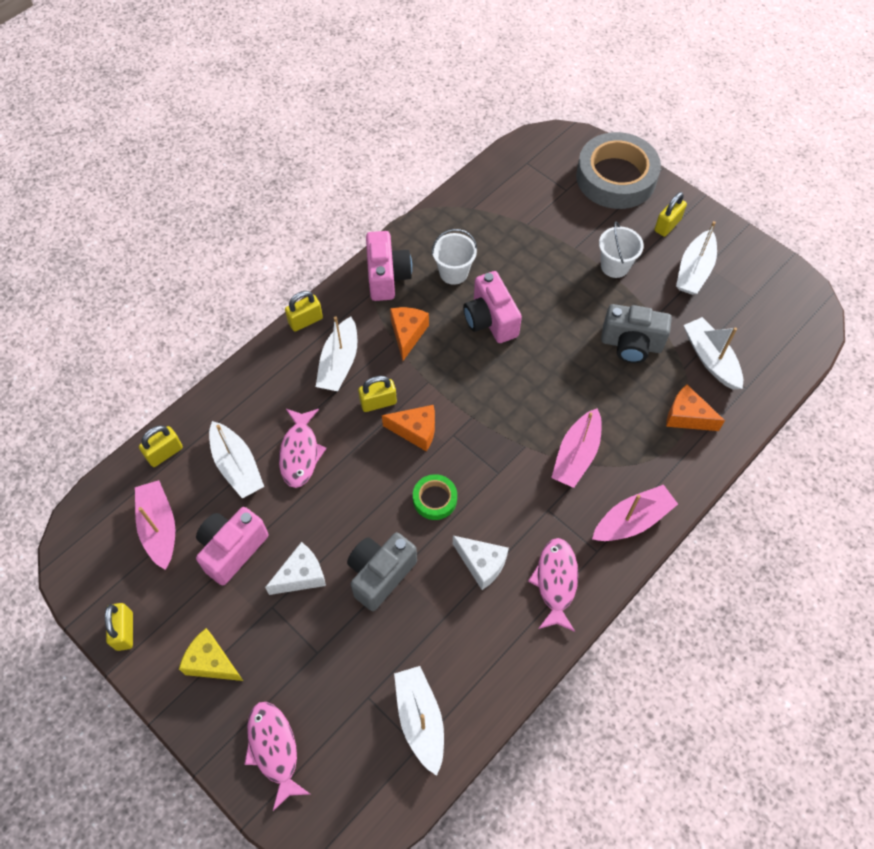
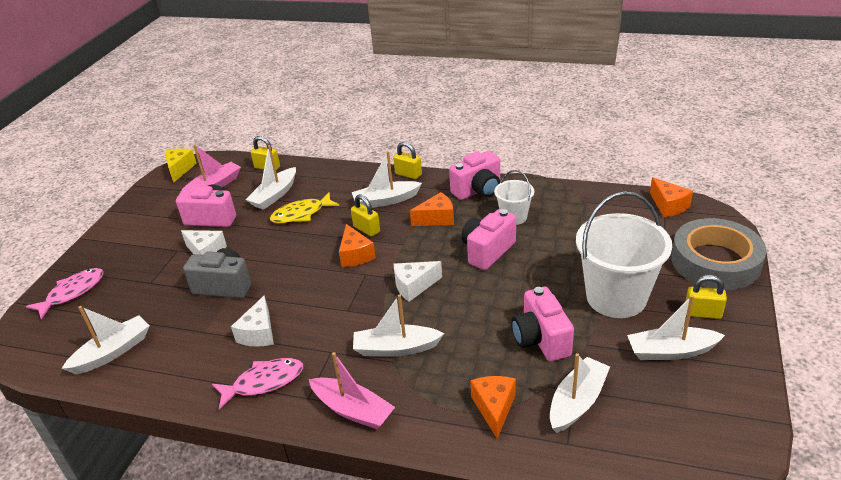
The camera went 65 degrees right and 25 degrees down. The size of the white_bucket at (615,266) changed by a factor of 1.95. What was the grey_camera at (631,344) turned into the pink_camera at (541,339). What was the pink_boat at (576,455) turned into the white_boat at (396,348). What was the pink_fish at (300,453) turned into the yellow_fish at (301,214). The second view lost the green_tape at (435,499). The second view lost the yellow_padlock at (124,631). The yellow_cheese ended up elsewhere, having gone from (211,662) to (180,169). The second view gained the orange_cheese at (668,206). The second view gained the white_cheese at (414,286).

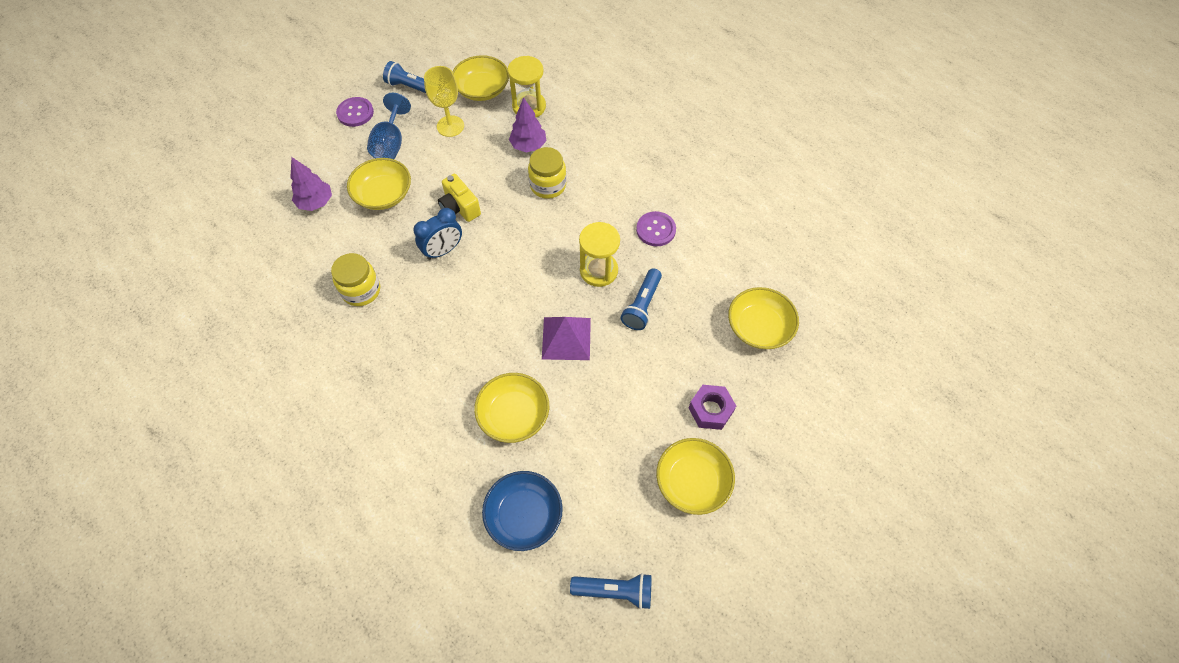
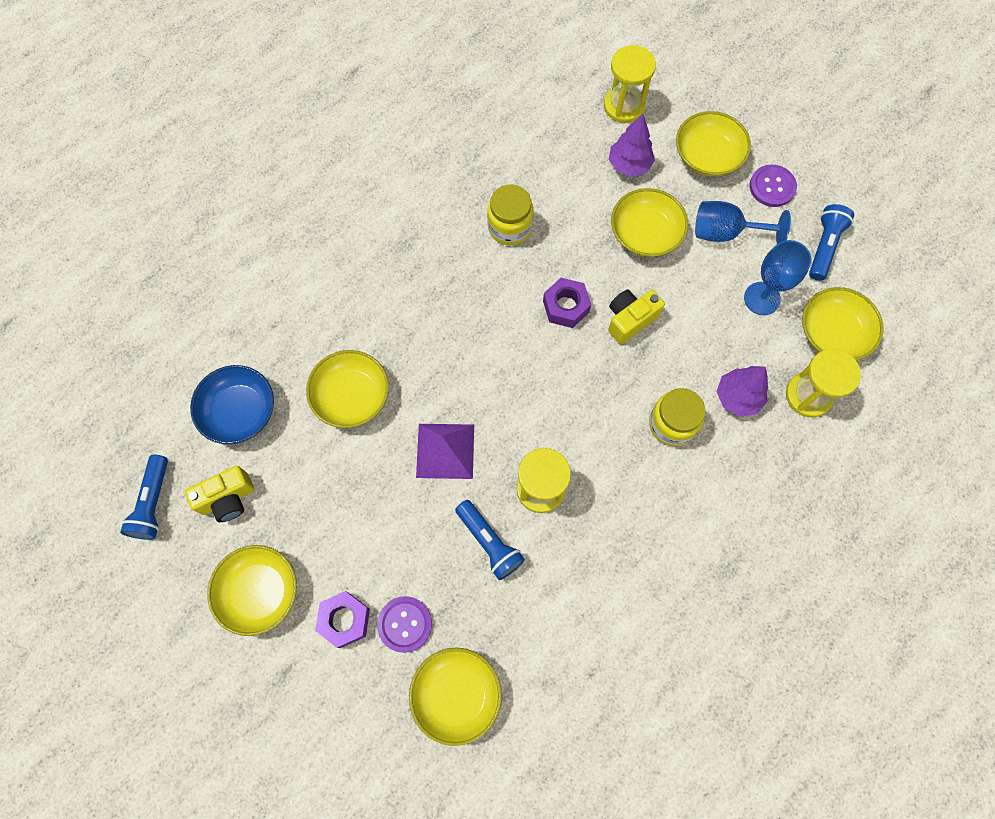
The camera went 90 degrees right and 10 degrees up. What was the yellow_goblet at (450,126) turned into the blue_goblet at (762,298). Where the blue_clock stood at (443,250), the purple_nut came to stand at (566,307). The purple_button ended up elsewhere, having gone from (656,230) to (405,624). The blue_flashlight at (642,305) ended up facing another way, 150 degrees counterclockwise from before. The second view gained the yellow_hourglass at (624,106). The second view gained the yellow_bowl at (707,156). The second view gained the yellow_camera at (227,499).

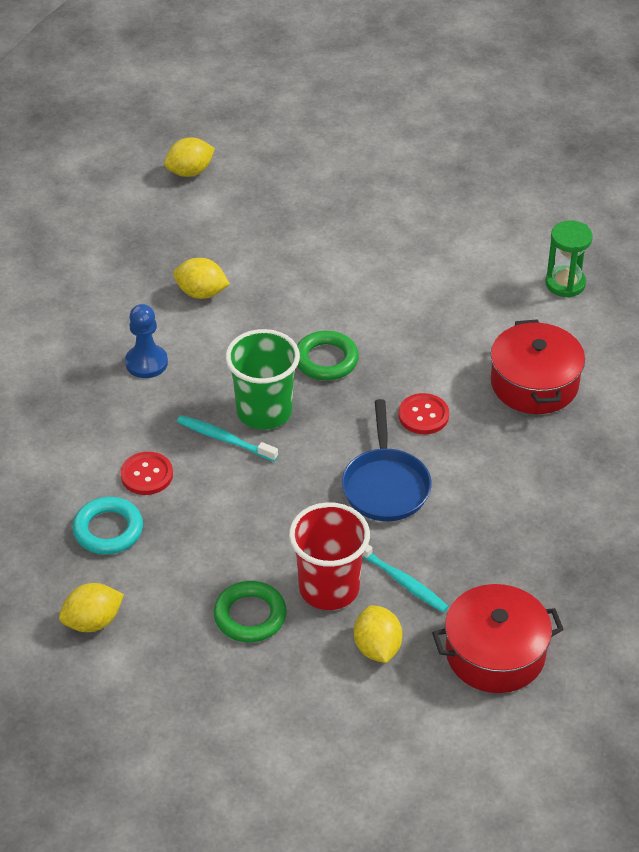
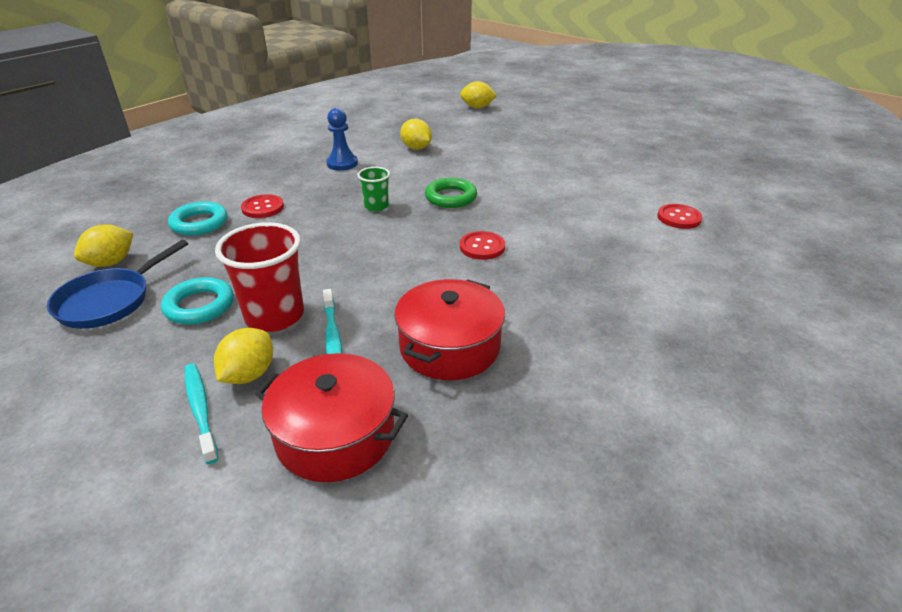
The camera went 35 degrees right and 10 degrees down. Where the green_hourglass stood at (565,283), the red_button came to stand at (679,218). The red_pot ended up elsewhere, having gone from (534,383) to (450,347). The size of the green_cup at (264,412) changed by a factor of 0.54. The blue_pan ended up elsewhere, having gone from (385,485) to (109,301). The turquoise_toothbrush ended up elsewhere, having gone from (224,439) to (200,410). What was the green_ring at (250,616) turned into the turquoise_ring at (199,306). The yellow_lemon at (93,622) ended up facing another way, 60 degrees counterclockwise from before.

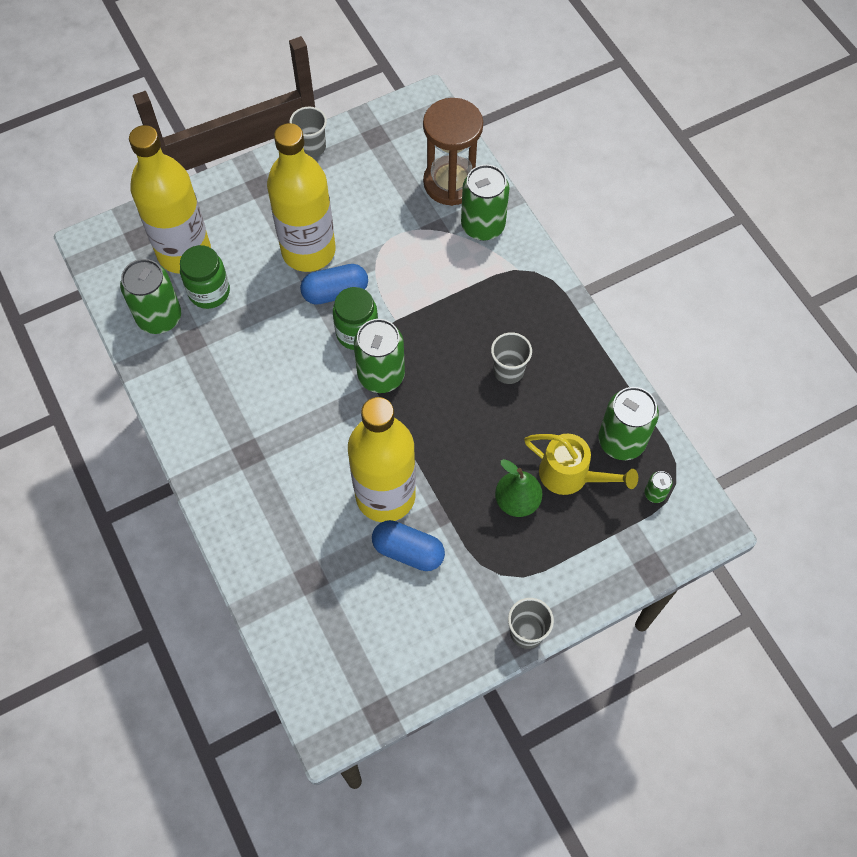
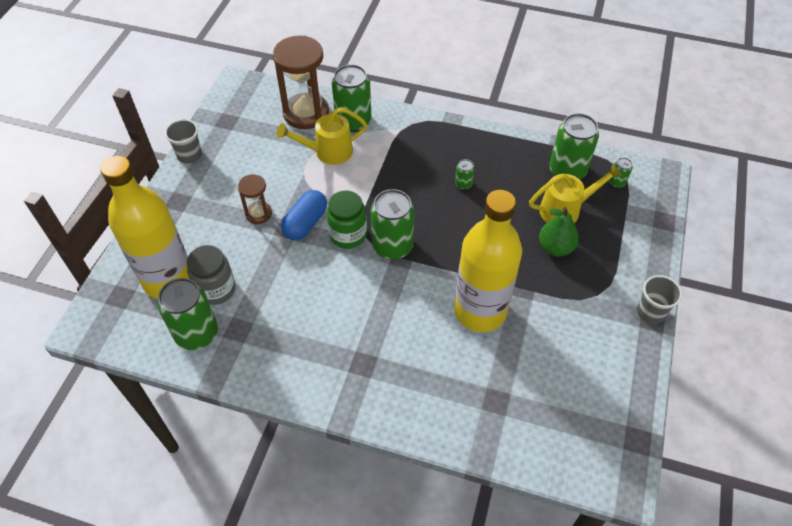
The camera went 45 degrees left and 10 degrees down. Where the yellow_bottle stood at (308,251), the brown_hourglass came to stand at (258,213). What was the green_jar at (209,292) turned into the grey_jar at (216,289). Where the grey_cup stood at (508,371), the green_can came to stand at (463,184). The second view lost the blue_capsule at (408,551). The second view gained the yellow_watering_can at (327,152).

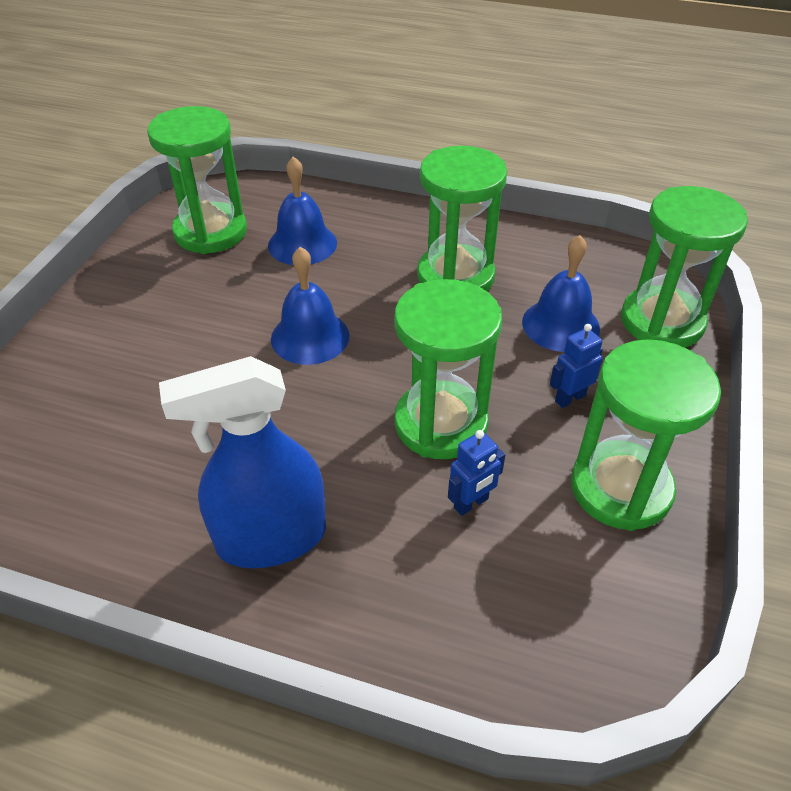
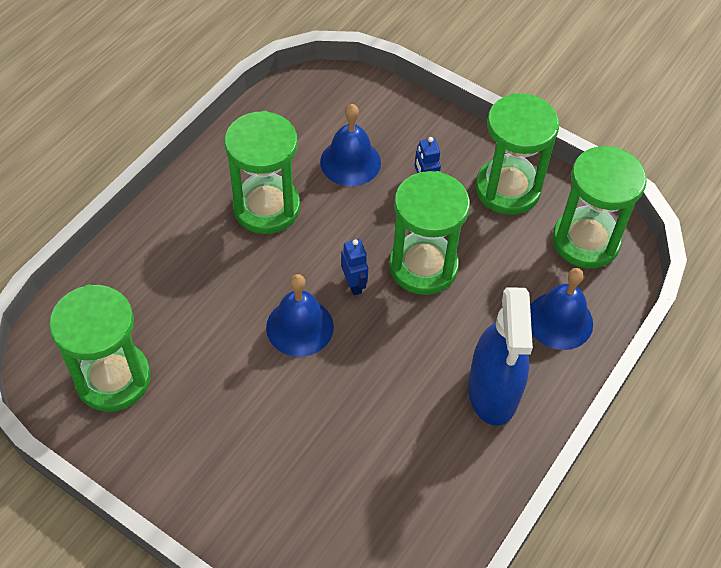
The camera went 75 degrees left and 10 degrees up. The blue_bell ended up elsewhere, having gone from (302,244) to (559,320). The green_hourglass ended up elsewhere, having gone from (662,322) to (585,241). The blue_robot ended up elsewhere, having gone from (471,503) to (354,284).

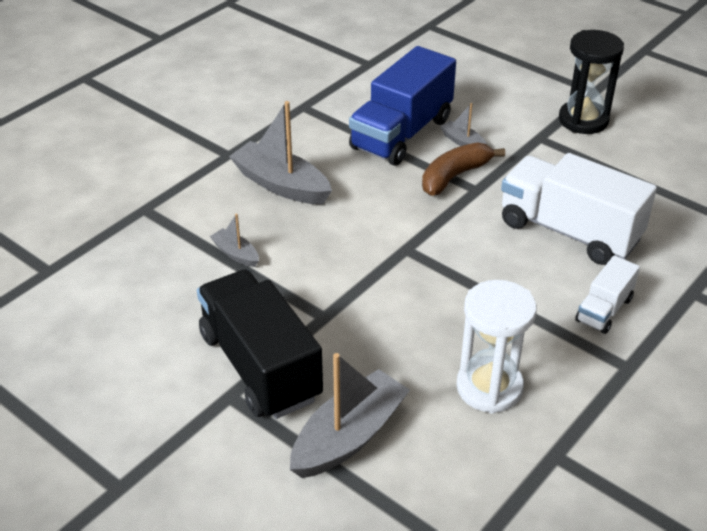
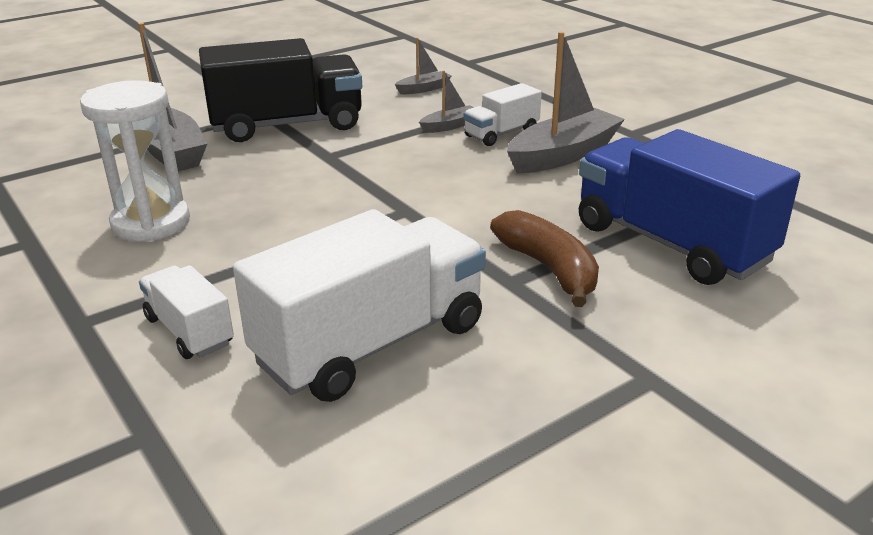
The camera went 105 degrees right and 10 degrees down. The second view lost the black_hourglass at (583,120). The grey_boat ended up elsewhere, having gone from (463,142) to (423,89). The second view gained the white_truck at (501,133).

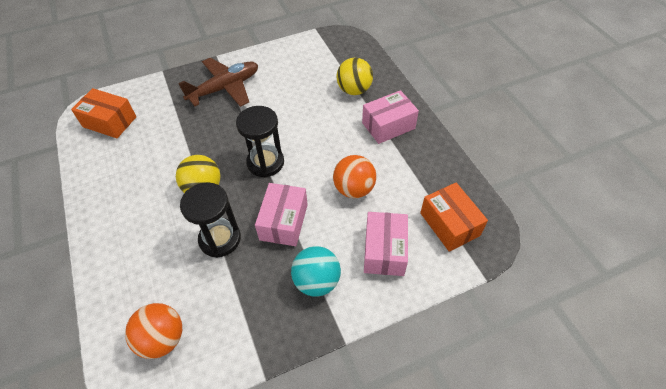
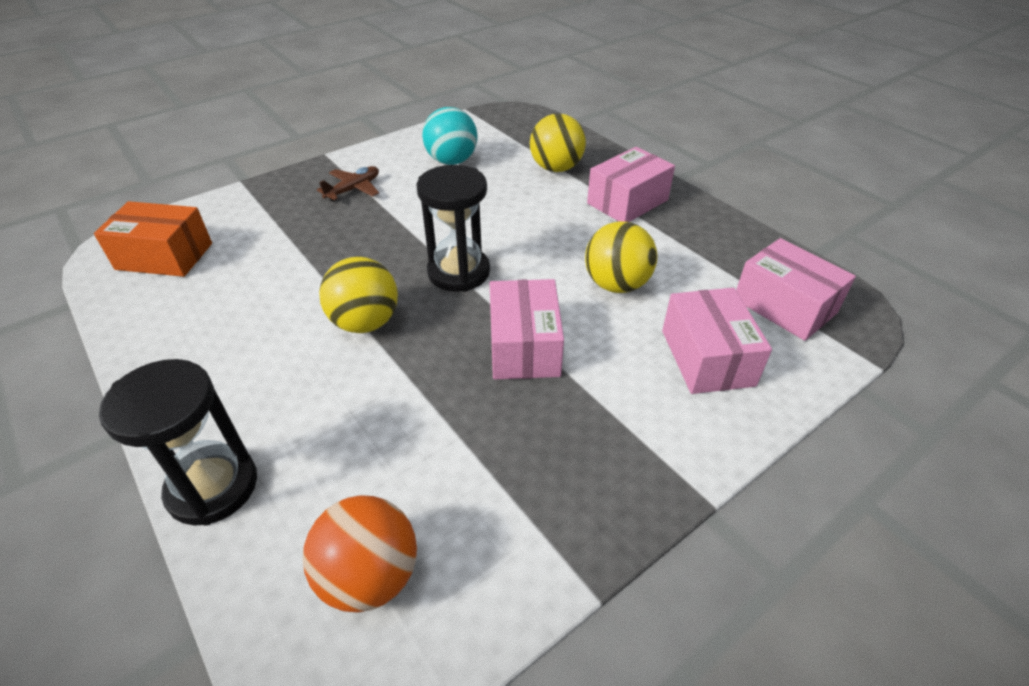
The camera went 15 degrees left and 10 degrees down. The size of the brown_plane at (225,88) changed by a factor of 0.52. What was the orange_ball at (354,189) turned into the yellow_ball at (616,285). The black_hourglass ended up elsewhere, having gone from (220,239) to (212,487). What was the orange_box at (449,224) turned into the pink_box at (784,306). The turquoise_ball ended up elsewhere, having gone from (317,281) to (452,161).

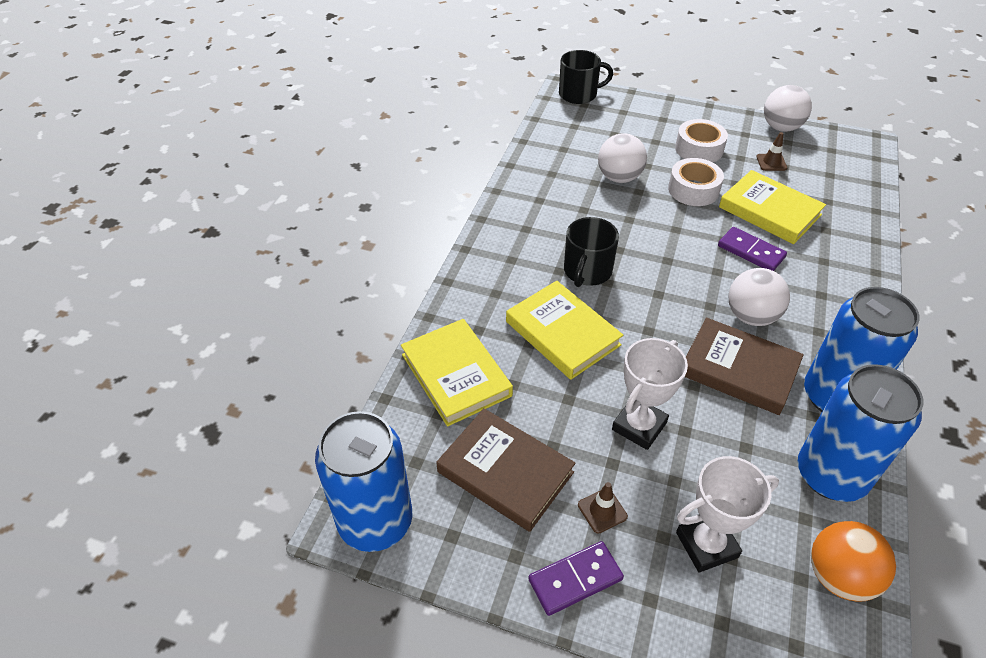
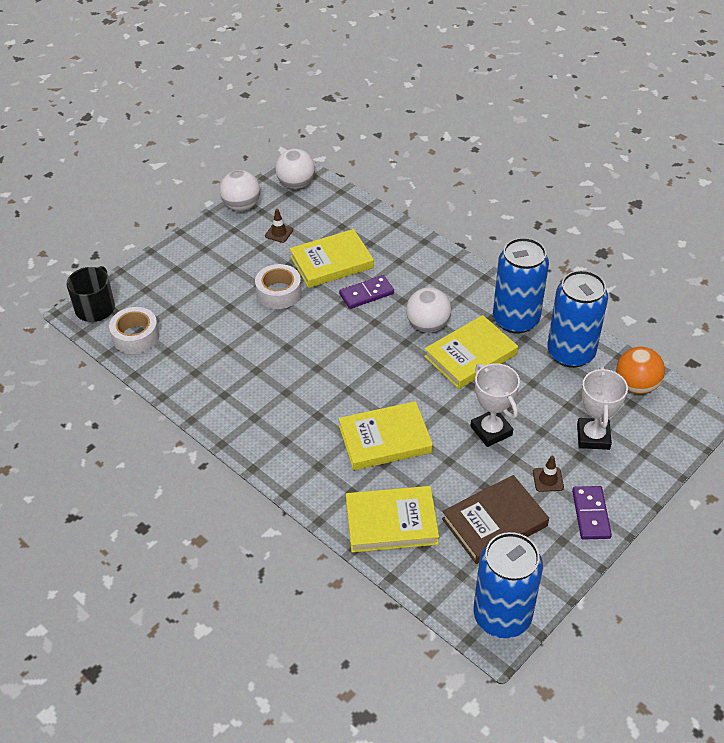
The camera went 65 degrees left and 0 degrees up. The white_tape ended up elsewhere, having gone from (699,149) to (136,336). The white_ball ended up elsewhere, having gone from (619,177) to (296,184). The second view lost the black_mug at (587,271). What was the brown_book at (739,370) turned into the yellow_book at (470,355).

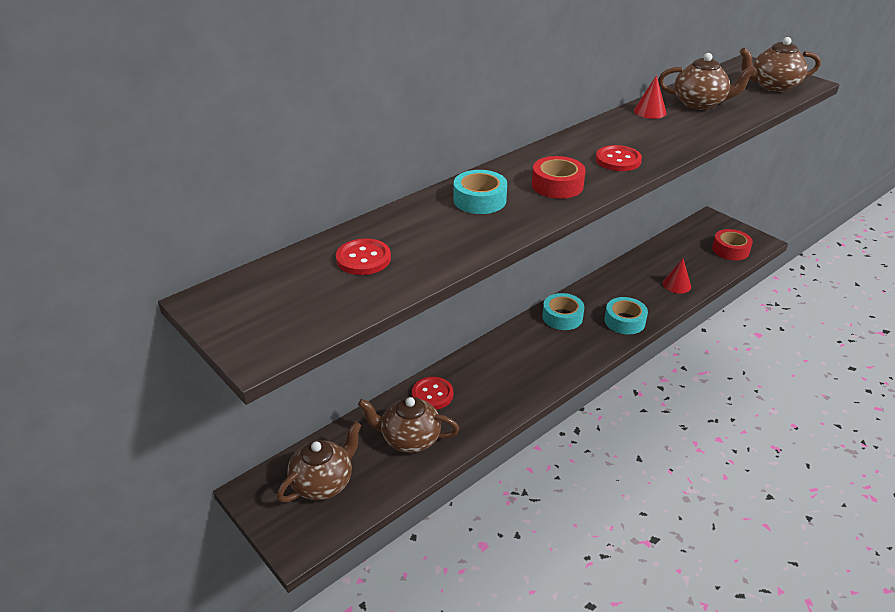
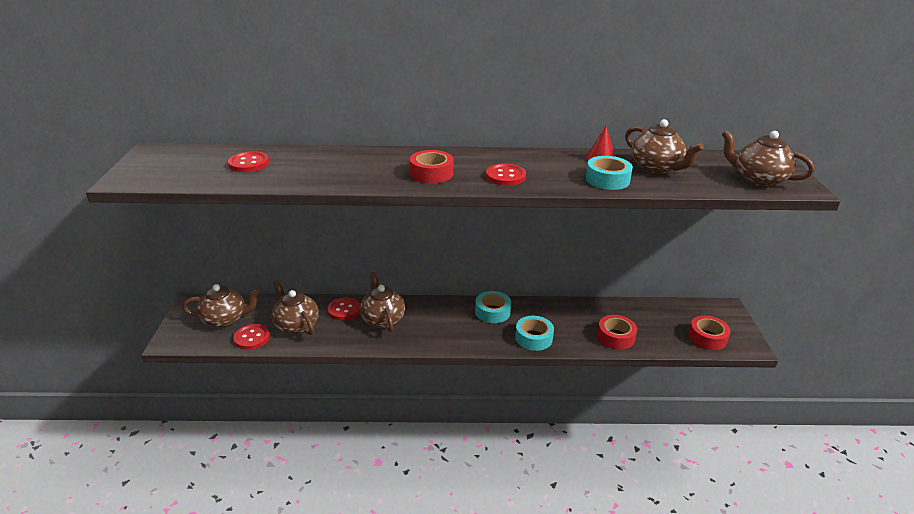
The camera went 40 degrees right and 5 degrees down. The turquoise_tape ended up elsewhere, having gone from (479,200) to (607,179). Where the red_cone stood at (676,285), the red_tape came to stand at (615,337). The second view gained the brown_teapot at (383,319). The second view gained the red_button at (252,338).

